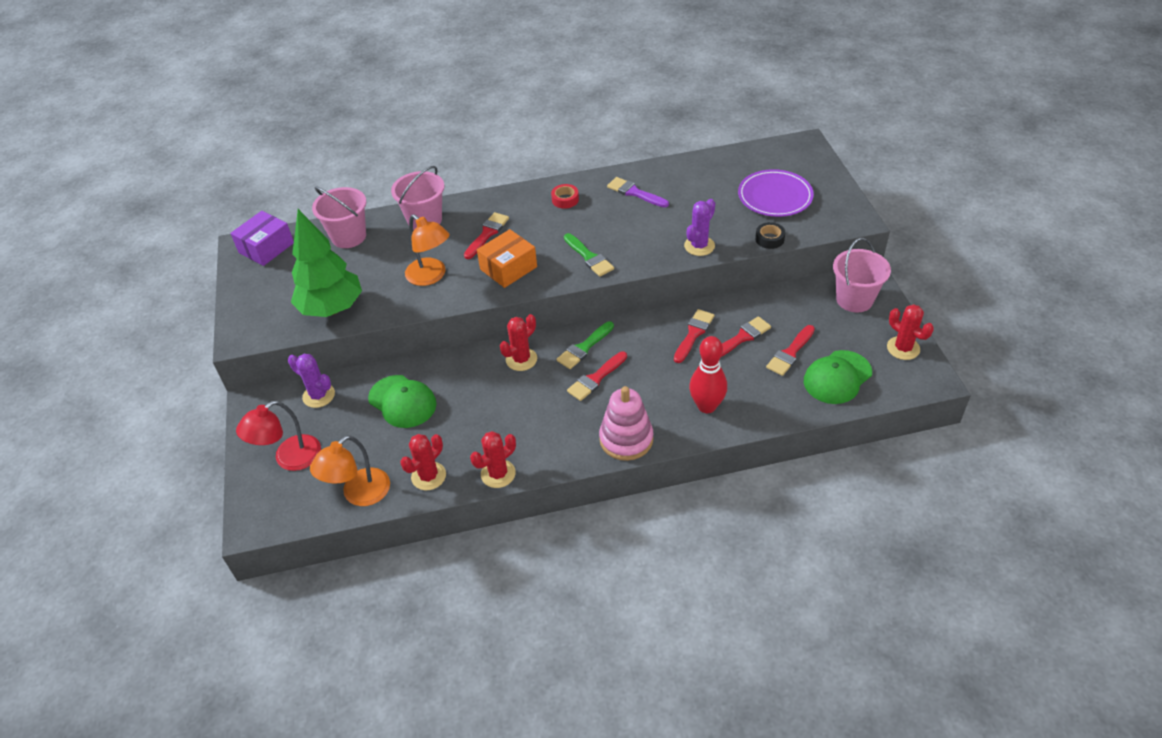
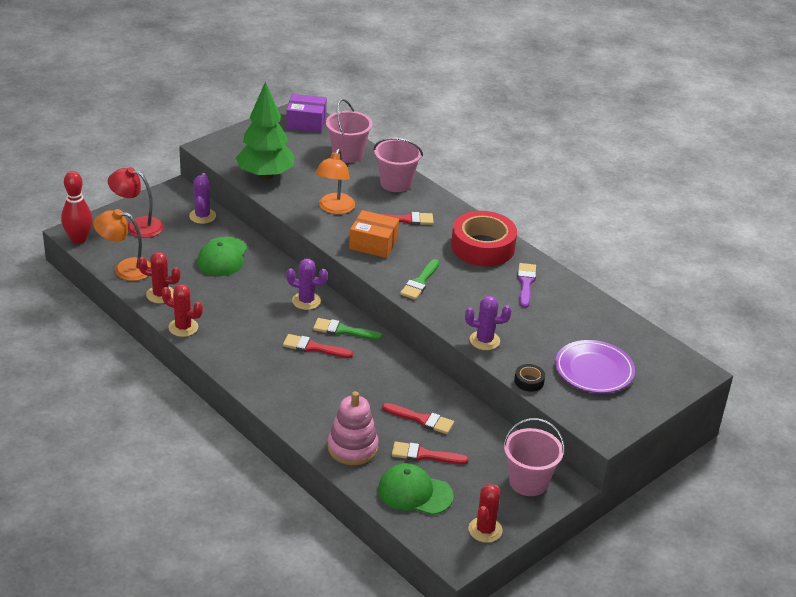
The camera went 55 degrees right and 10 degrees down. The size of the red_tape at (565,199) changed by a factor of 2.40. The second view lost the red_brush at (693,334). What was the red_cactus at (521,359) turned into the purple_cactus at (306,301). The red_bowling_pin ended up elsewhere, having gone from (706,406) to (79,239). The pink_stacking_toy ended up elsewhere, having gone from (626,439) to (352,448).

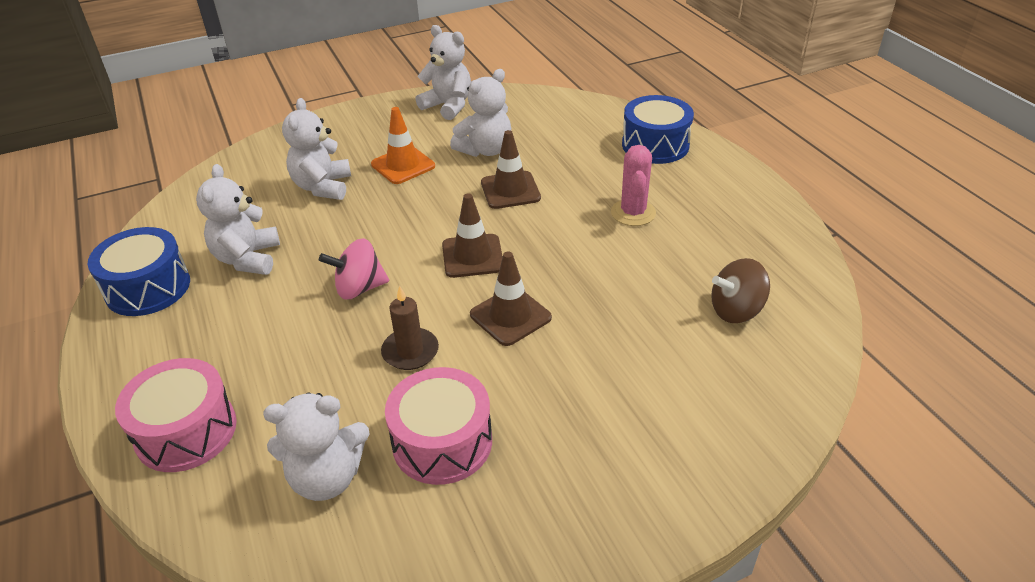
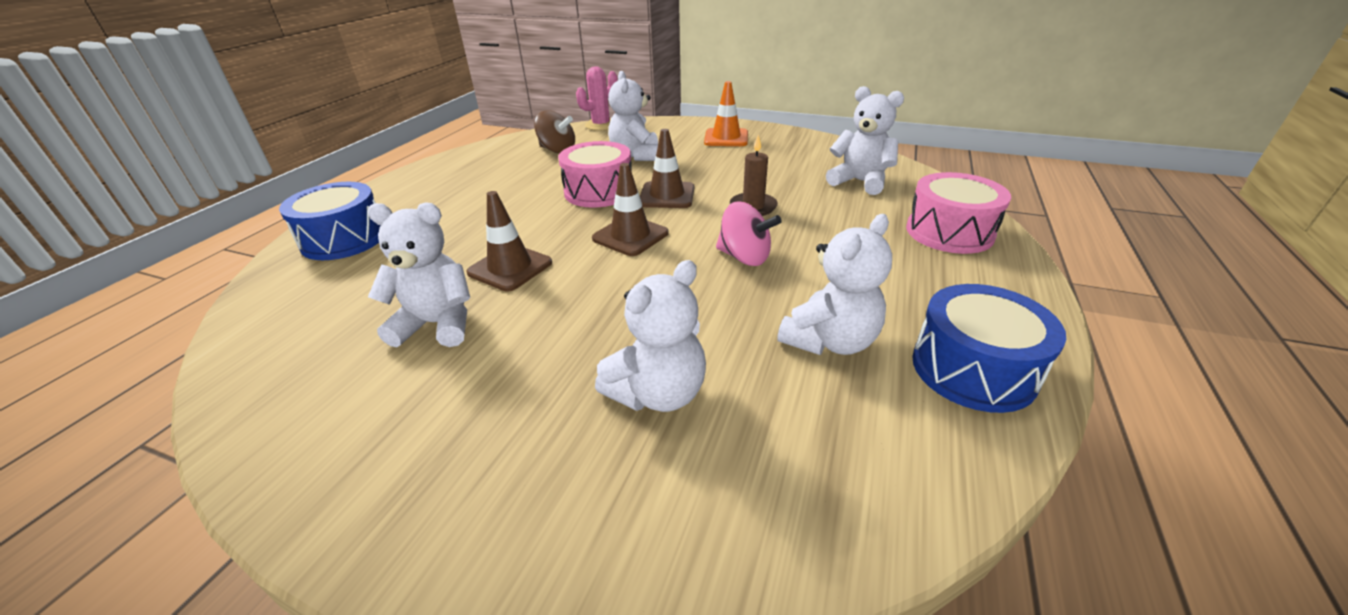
The camera went 135 degrees left and 5 degrees down. The white_teddy_bear ended up elsewhere, having gone from (448,106) to (636,155). The orange_traffic_cone ended up elsewhere, having gone from (403,165) to (726,138). The pink_cactus ended up elsewhere, having gone from (633,213) to (601,125). The pink_drum ended up elsewhere, having gone from (442,442) to (599,191).

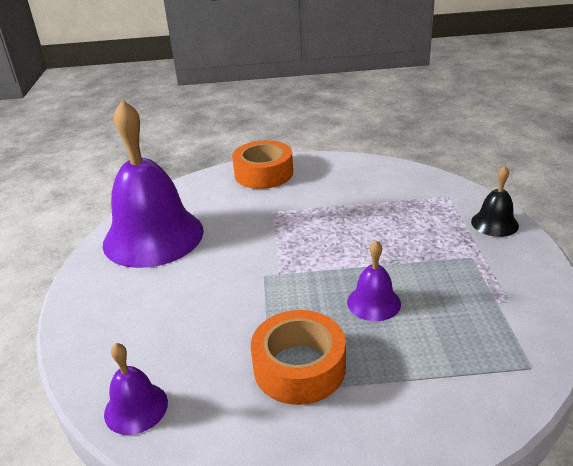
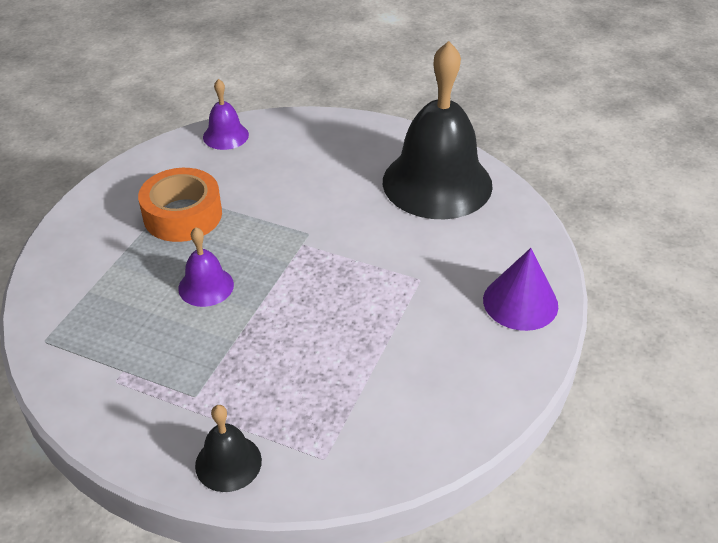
The camera went 115 degrees right and 10 degrees up. What was the purple_bell at (153,236) turned into the black_bell at (437,183). Where the orange_tape stood at (264,173), the purple_cone came to stand at (520,302).

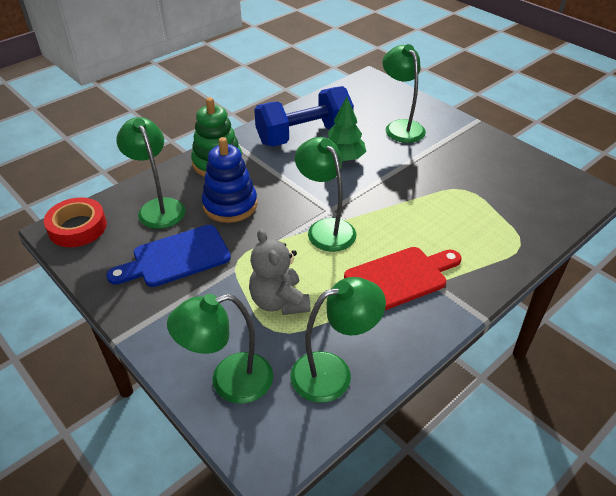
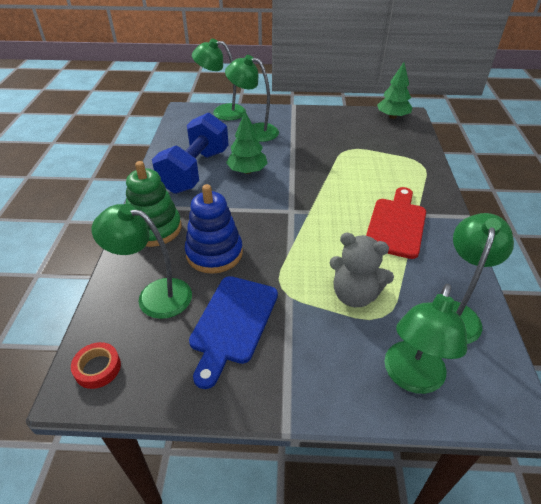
The camera went 45 degrees left and 0 degrees up. The green_lamp ended up elsewhere, having gone from (325,228) to (222,112). The size of the red_tape at (77,227) changed by a factor of 0.63. The second view gained the green_tree at (392,116).

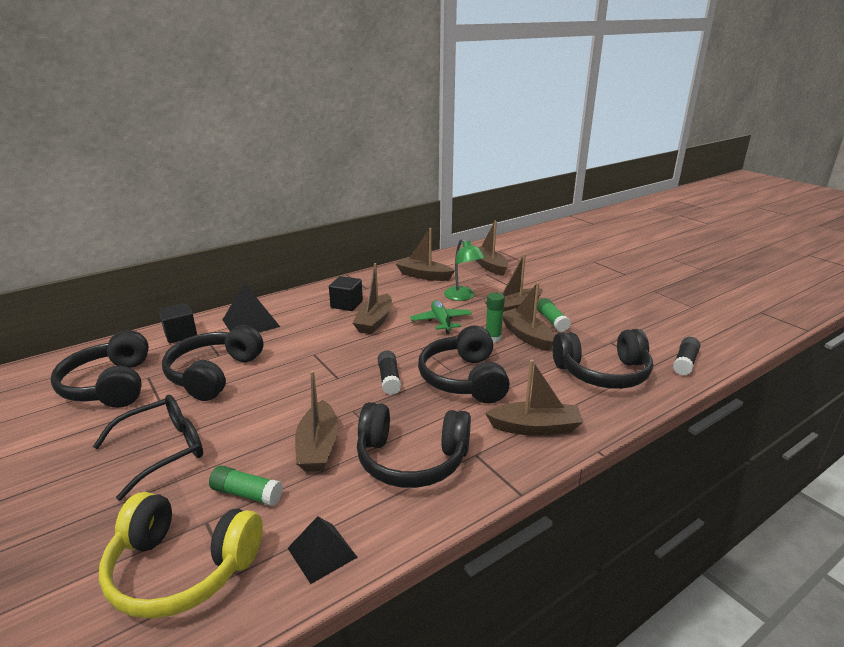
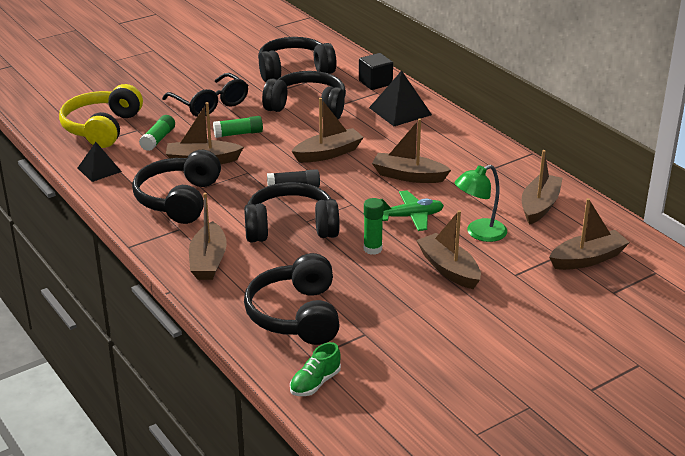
The camera went 90 degrees right and 5 degrees up. The second view lost the black_cube at (346,304). The brown_boat ended up elsewhere, having gone from (527,336) to (328,153). The green_glue_stick ended up elsewhere, having gone from (552,321) to (238,134). Where the black_glue_stick stood at (685,362), the green_shoe came to stand at (315,383).

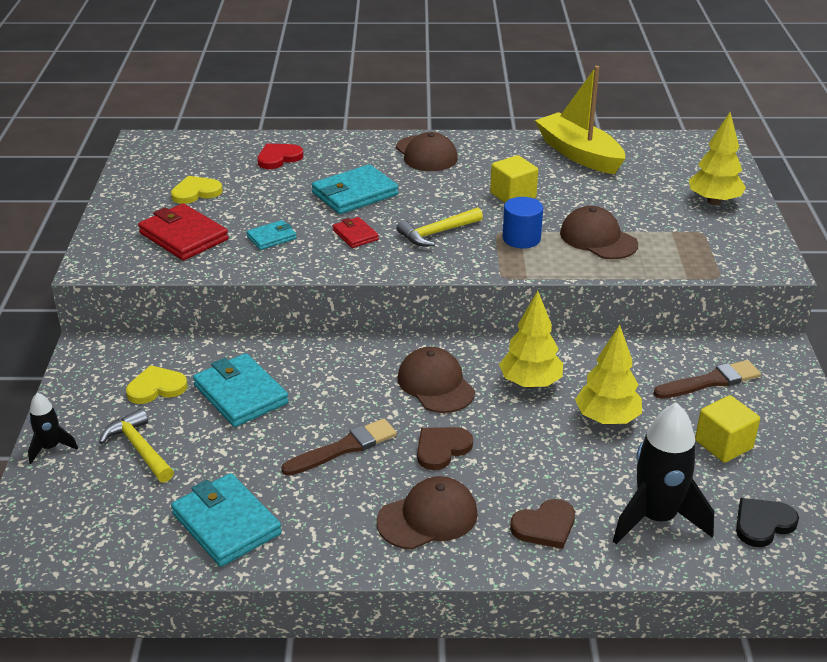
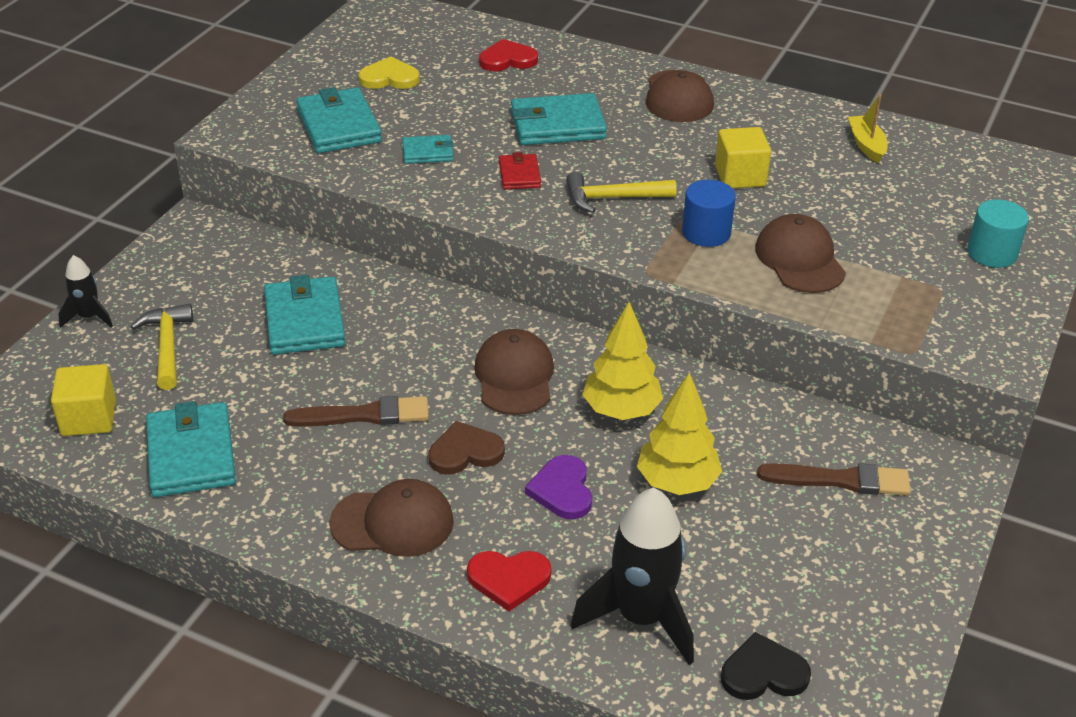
The camera went 25 degrees right and 5 degrees up. The size of the yellow_boat at (579,154) changed by a factor of 0.48. Where the yellow_tree stood at (713,201), the turquoise_cylinder came to stand at (992,253). What was the red_wallet at (183,236) turned into the turquoise_wallet at (338,126). The second view lost the yellow_heart at (156,387). The yellow_cube ended up elsewhere, having gone from (723,444) to (89,418). What was the brown_heart at (545,526) turned into the red_heart at (509,579). The second view gained the purple_heart at (562,490).

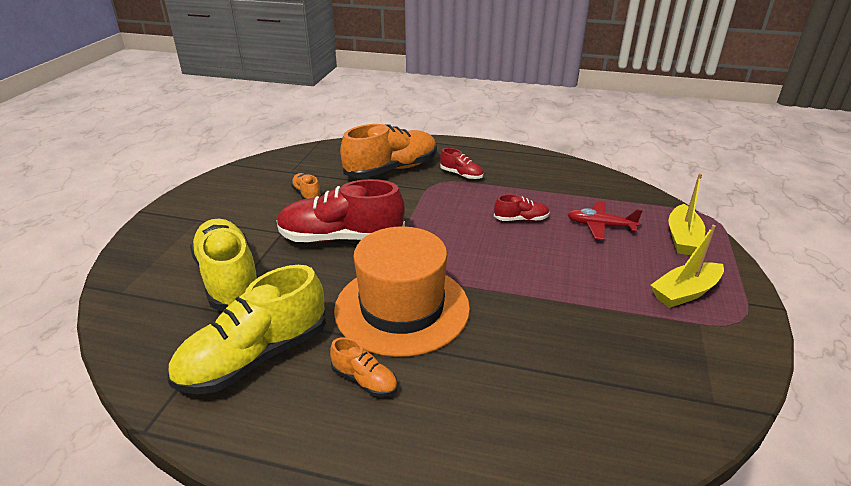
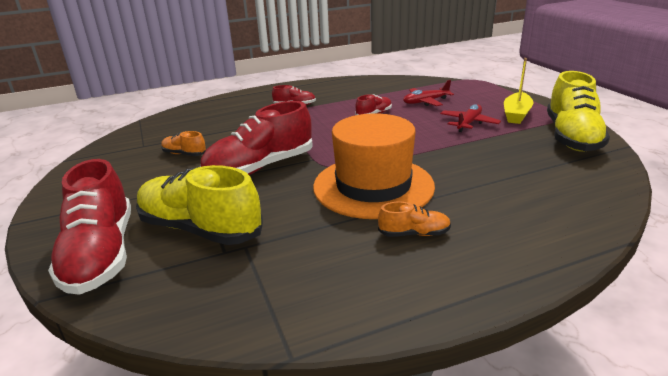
The camera went 35 degrees left and 5 degrees down. The second view lost the orange_shoe at (391,169). The second view lost the yellow_boat at (682,238). The yellow_shoe ended up elsewhere, having gone from (255,357) to (572,137). The second view gained the red_plane at (468,123). The second view gained the red_shoe at (101,254).

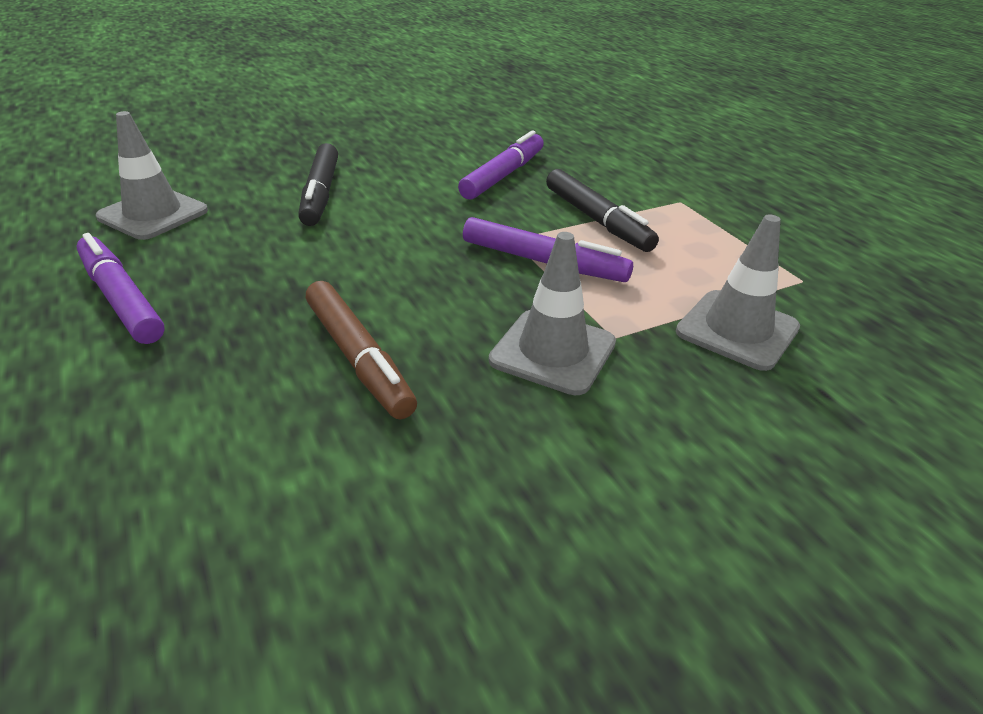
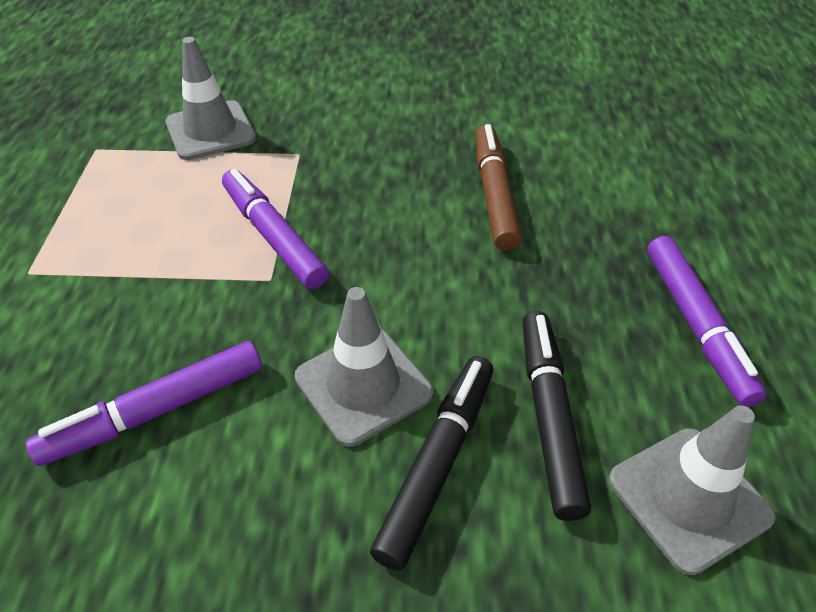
The camera went 150 degrees left and 10 degrees up. The black_marker ended up elsewhere, having gone from (597,220) to (549,417). The grey_traffic_cone ended up elsewhere, having gone from (553,352) to (363,385).

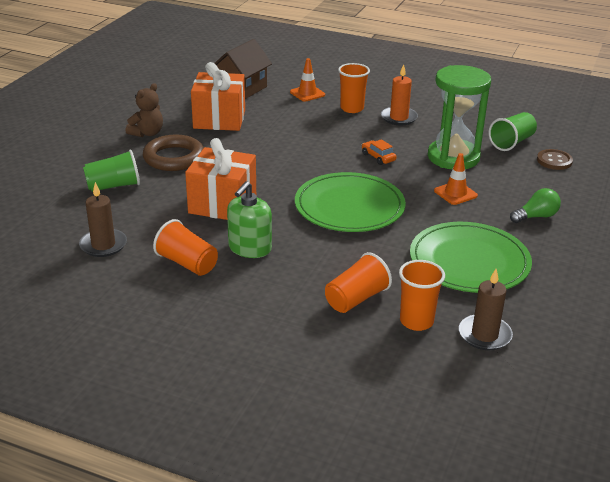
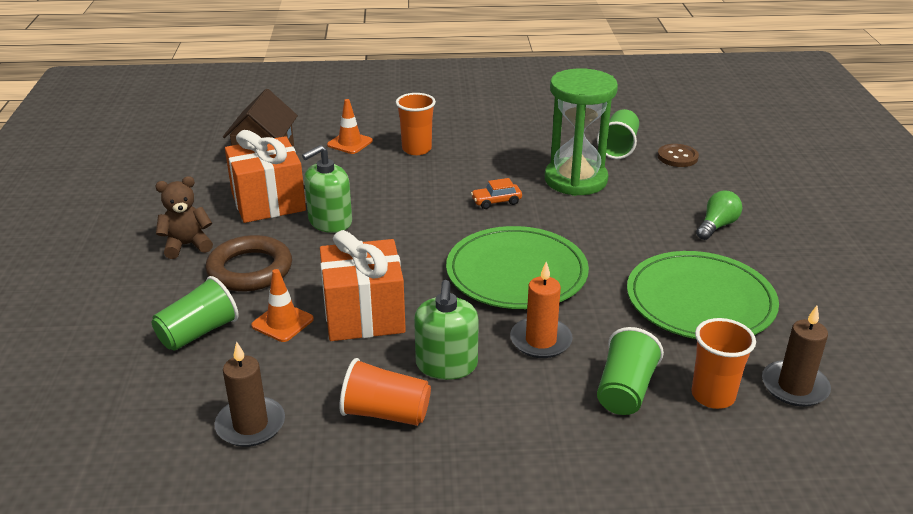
The camera went 25 degrees left and 0 degrees up. The orange_candle ended up elsewhere, having gone from (399,118) to (541,340). The brown_teddy_bear at (147,133) ended up facing another way, 120 degrees counterclockwise from before. The orange_car at (378,157) ended up facing another way, 45 degrees counterclockwise from before. The orange_traffic_cone ended up elsewhere, having gone from (455,193) to (282,322). What was the orange_cup at (356,299) turned into the green_cup at (625,390). The second view gained the green_soap_dispenser at (330,222).

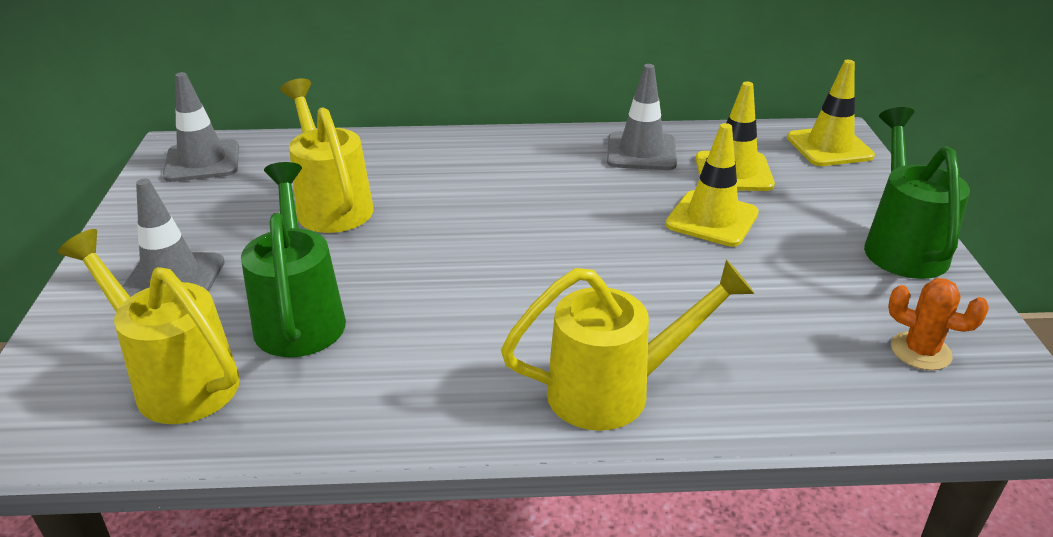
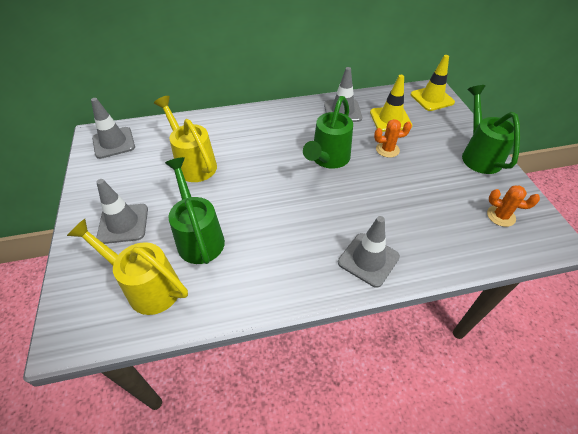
The camera went 10 degrees left and 15 degrees up. Where the yellow_traffic_cone stood at (712,219), the orange_cactus came to stand at (387,150). Where the yellow_watering_can stood at (615,390), the grey_traffic_cone came to stand at (368,259). The second view gained the green_watering_can at (328,159).

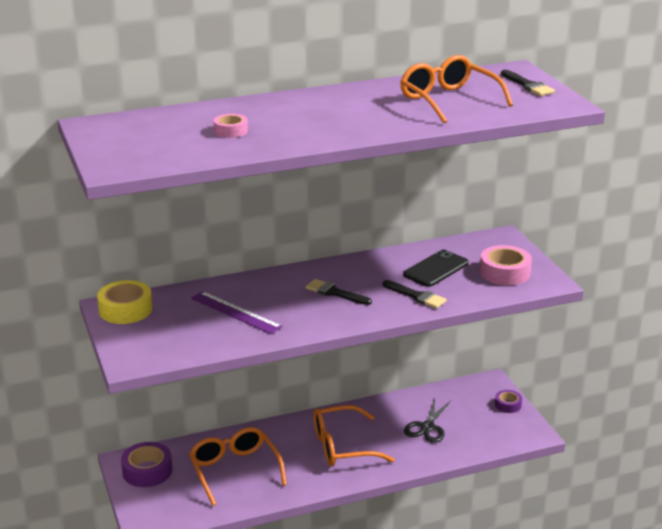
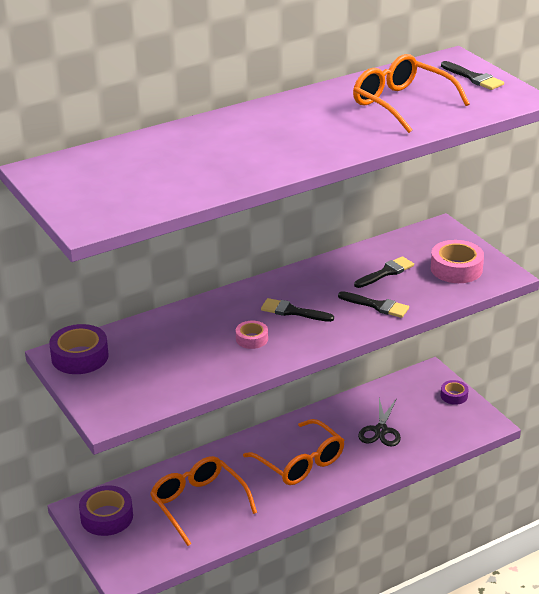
The camera went 10 degrees left and 5 degrees up. The pink_tape ended up elsewhere, having gone from (231,131) to (252,339). Where the black_phone stood at (436,269), the black_brush came to stand at (386,272). What was the yellow_tape at (125,309) turned into the purple_tape at (80,357). The second view lost the purple_ruler at (235,312). The orange_glasses at (342,446) ended up facing another way, 105 degrees counterclockwise from before.

